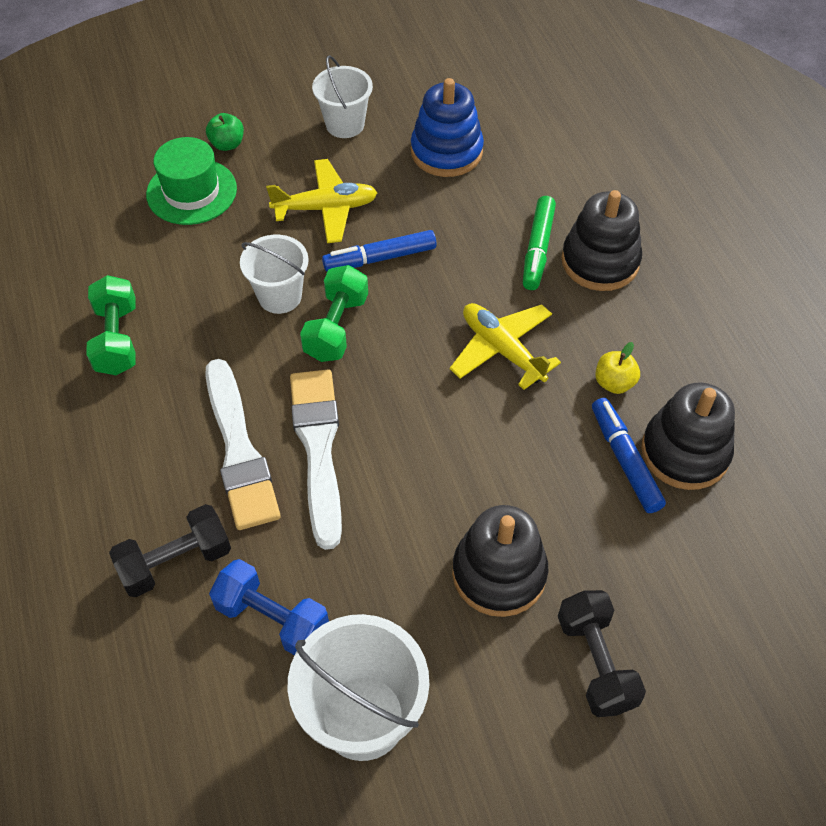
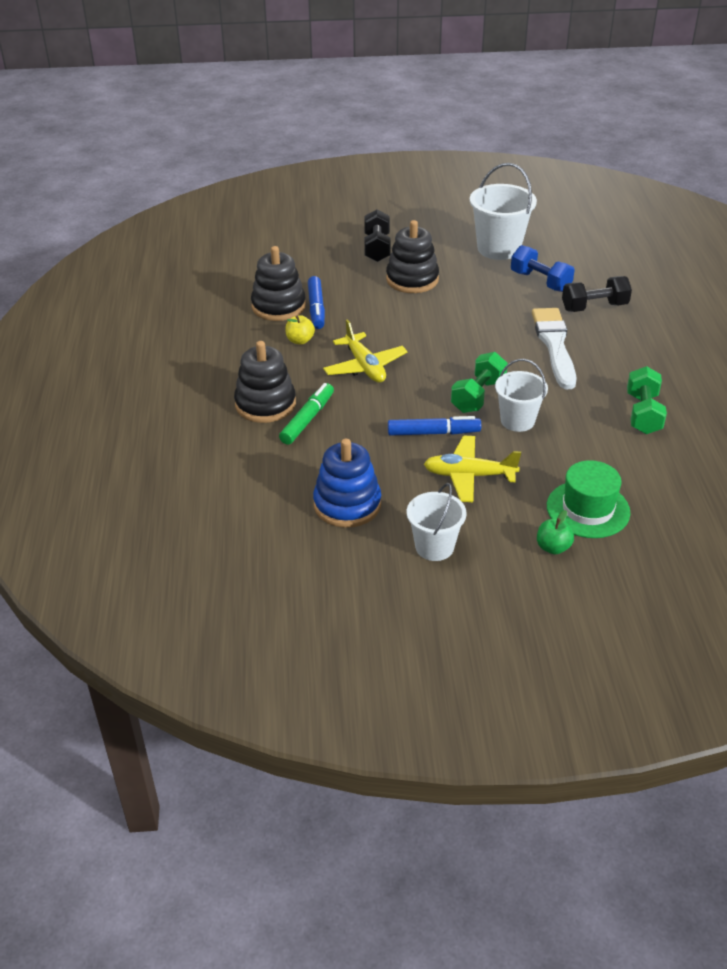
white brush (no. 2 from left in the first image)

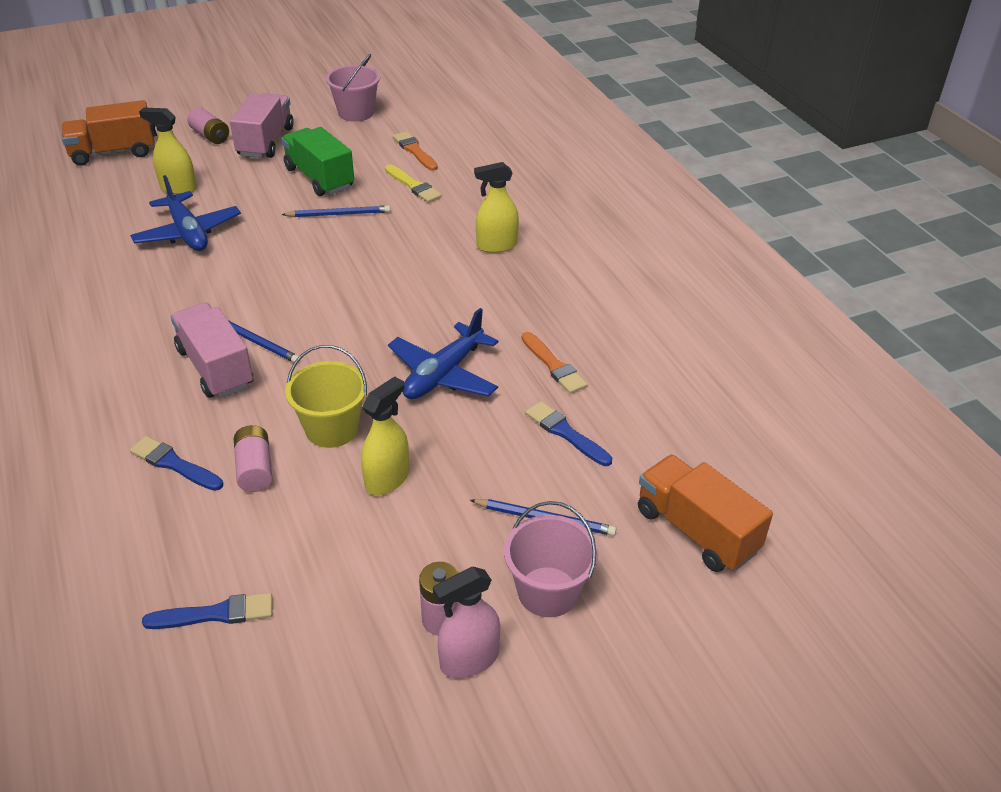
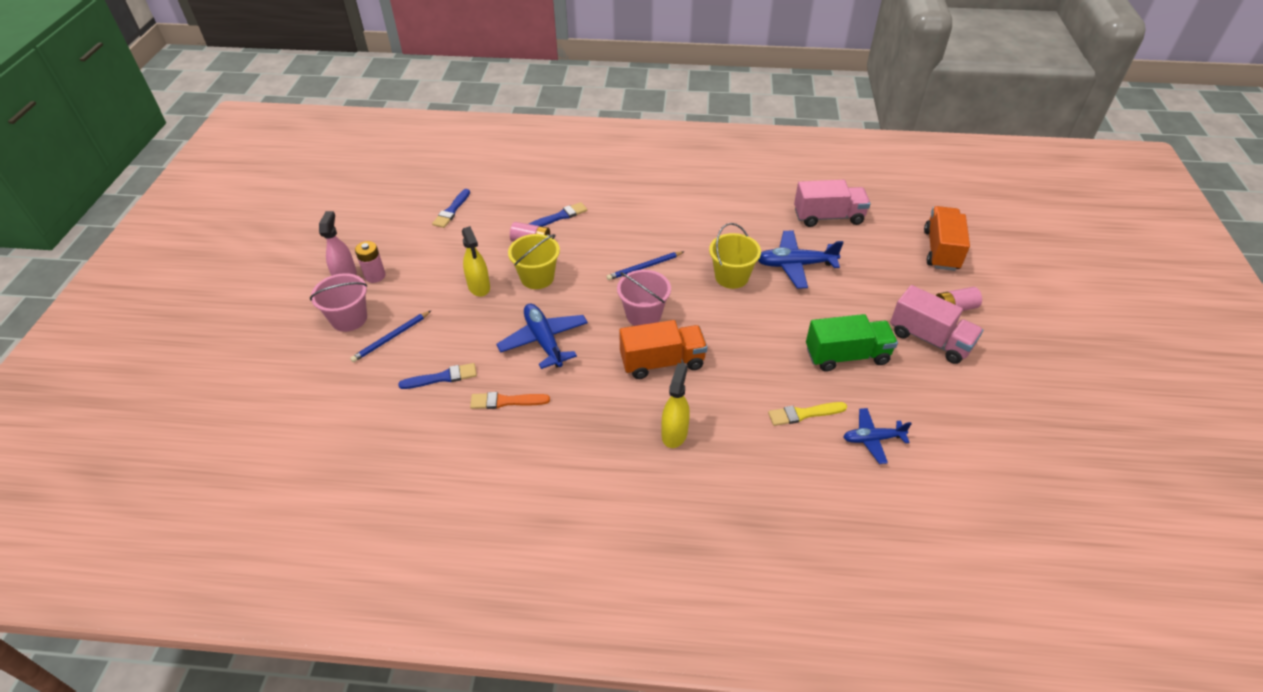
pink bucket (no. 2 from left)
yellow spray bottle (no. 1 from left in the first image)
blue plane (no. 3 from left)
blue pencil (no. 2 from left in the first image)
pink truck (no. 1 from left)
orange truck (no. 1 from left)
yellow bucket (no. 2 from left)

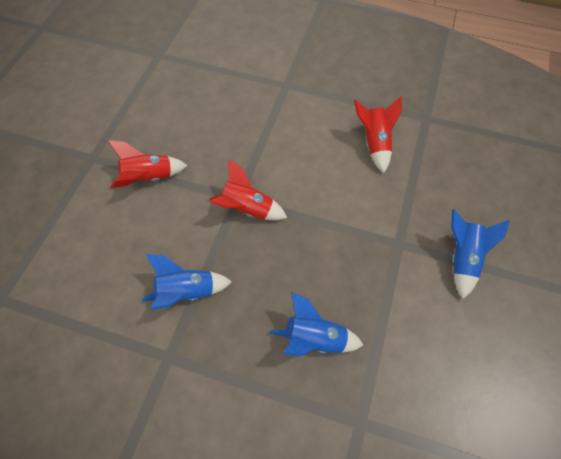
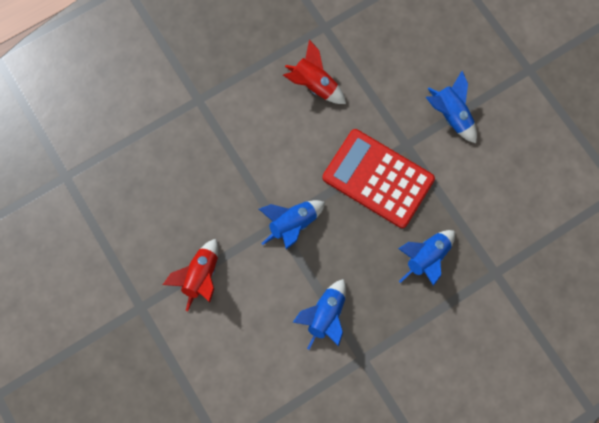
blue rocket (no. 1 from left)
red calculator

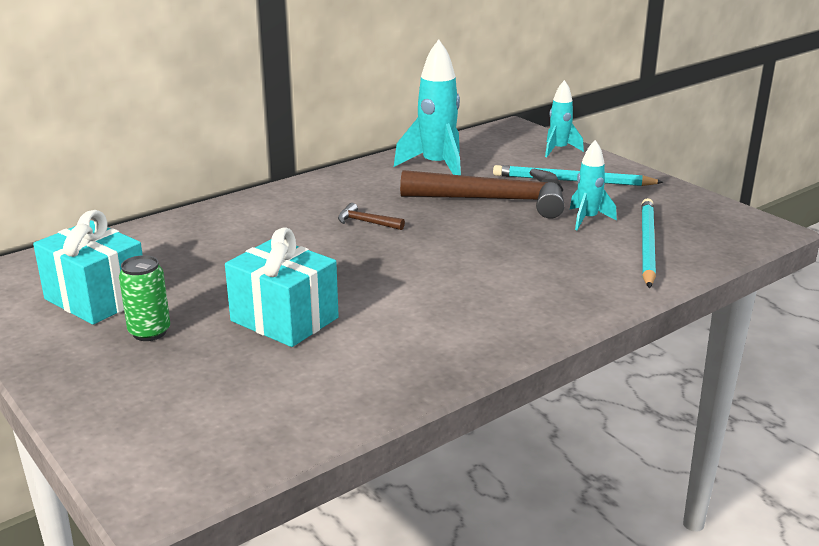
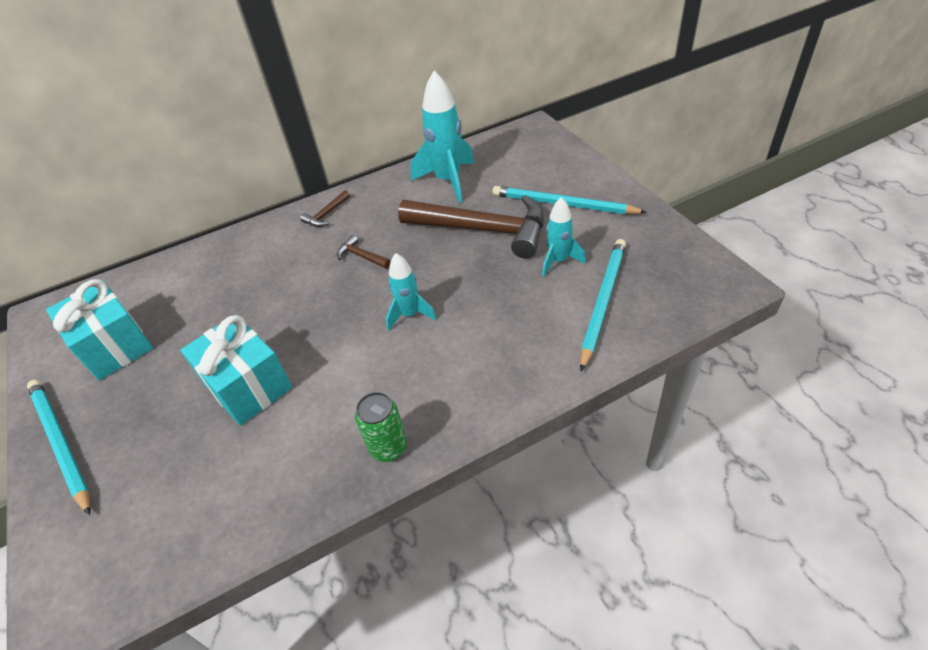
turquoise rocket (no. 1 from left)
green can
brown hammer (no. 1 from left)
turquoise pencil (no. 1 from left)

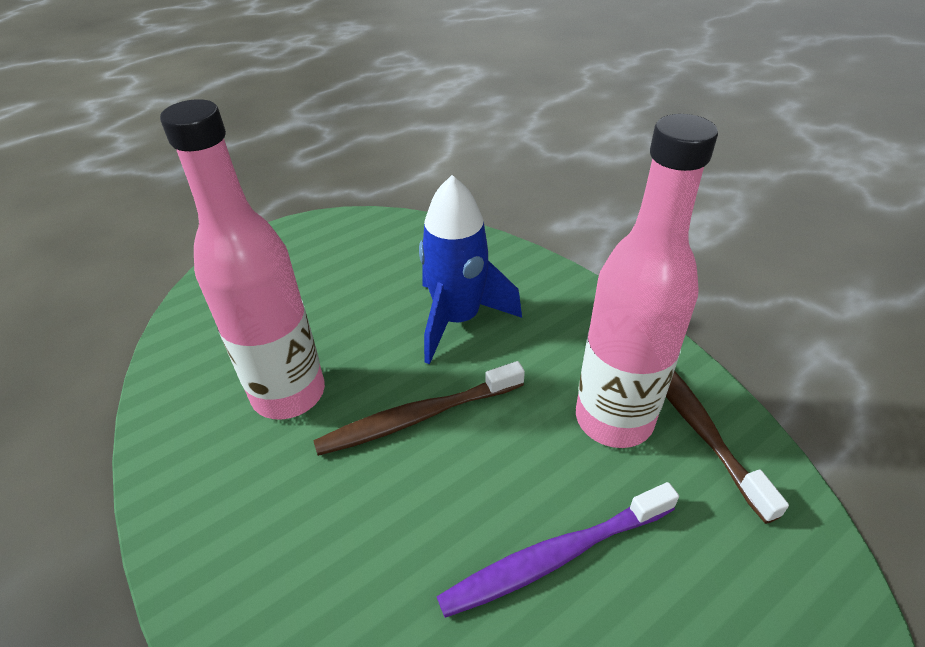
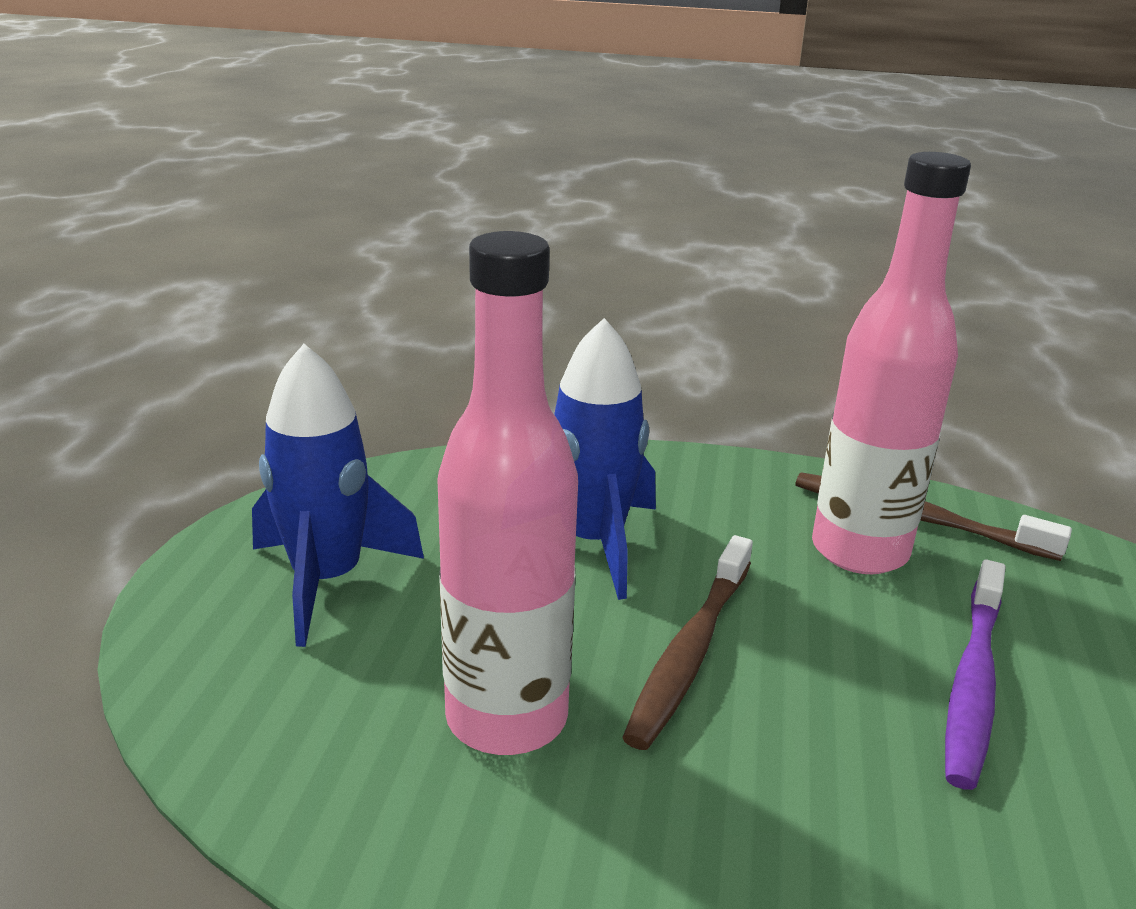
blue rocket (no. 1 from left)

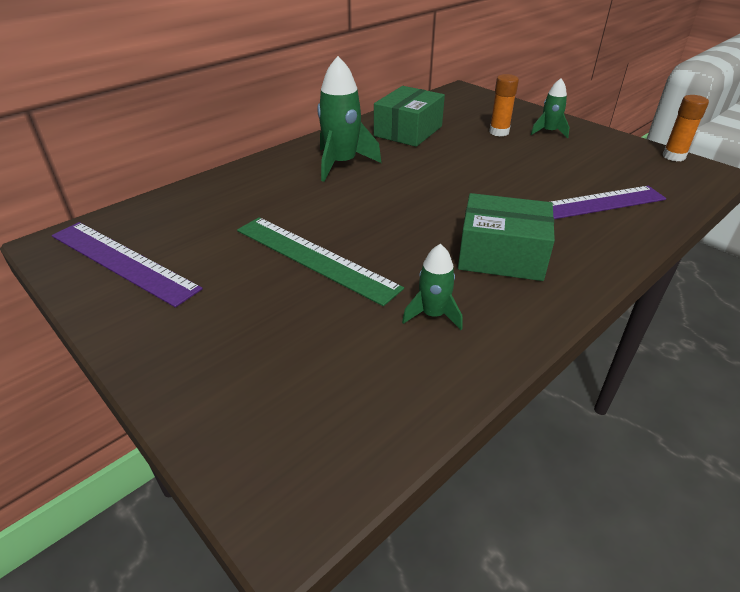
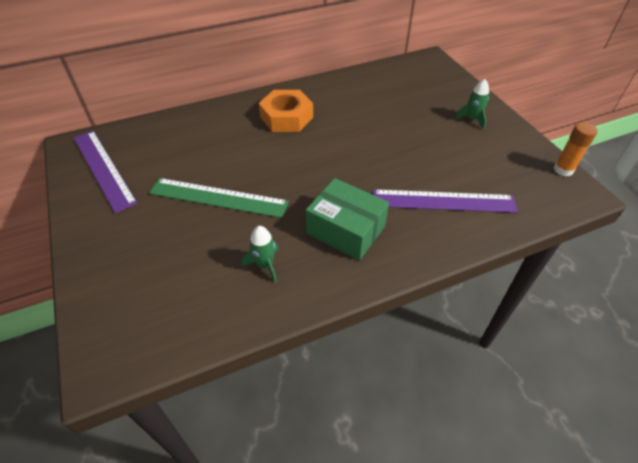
orange nut
orange glue stick (no. 1 from left in the first image)
green box (no. 1 from left in the first image)
green ruler

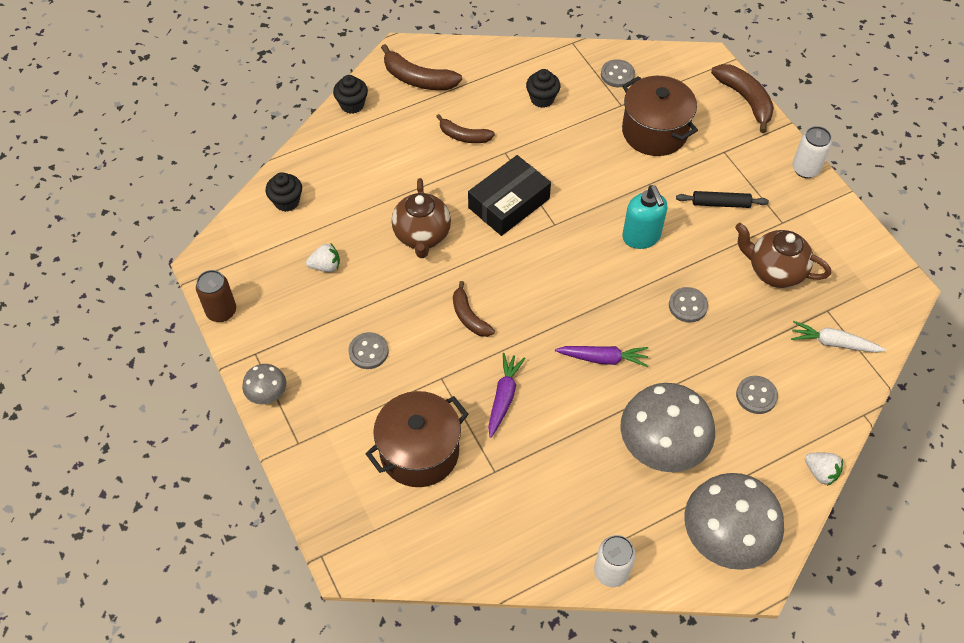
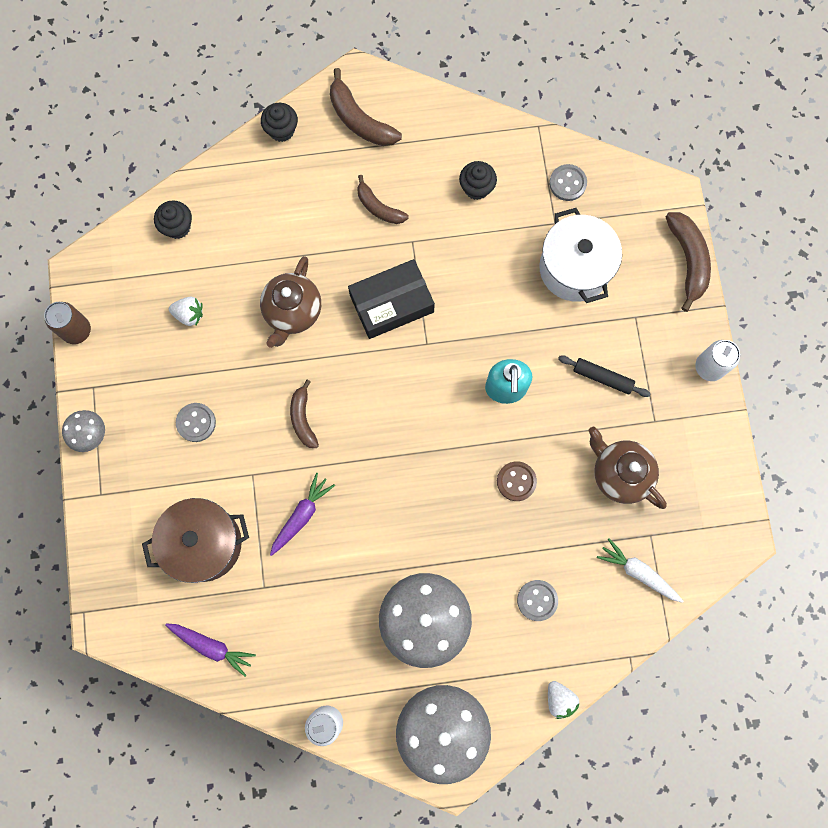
white pot
brown button
purple carrot (no. 1 from left)

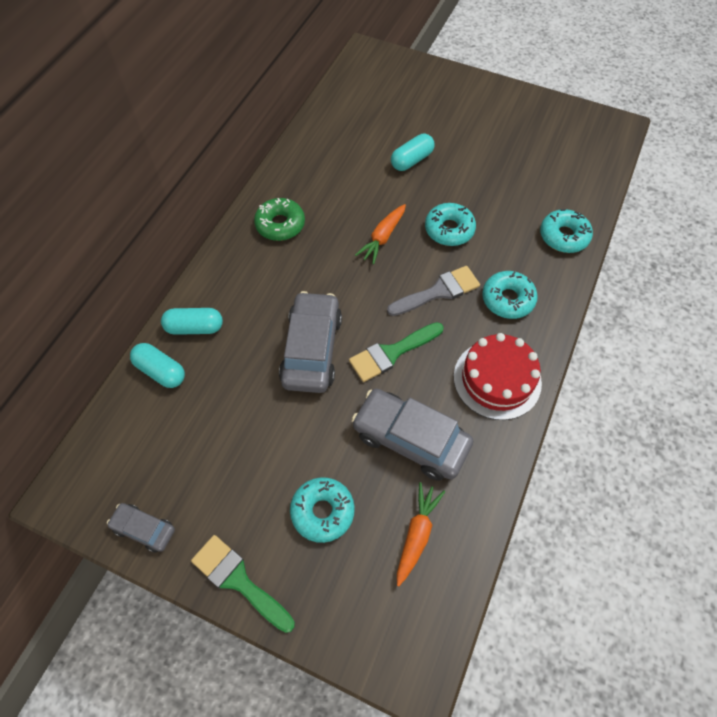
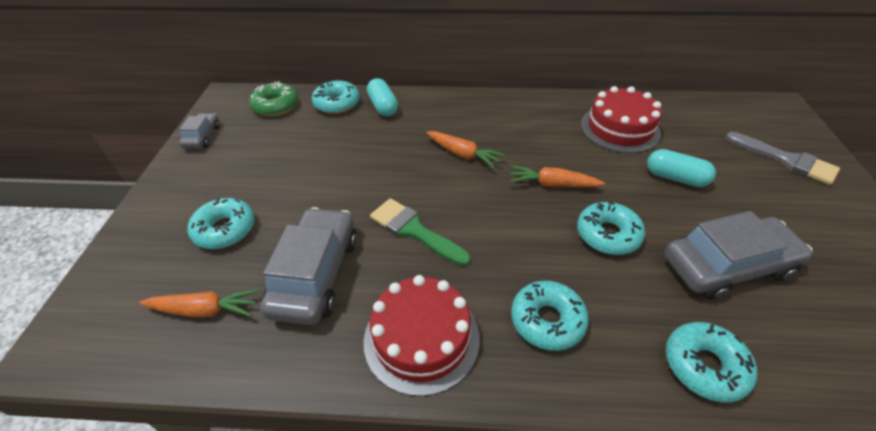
green donut
grey brush
grey car (no. 3 from left)
turquoise donut (no. 2 from left)
green brush (no. 1 from left in the first image)
red cake (no. 2 from left)
orange carrot (no. 2 from left)

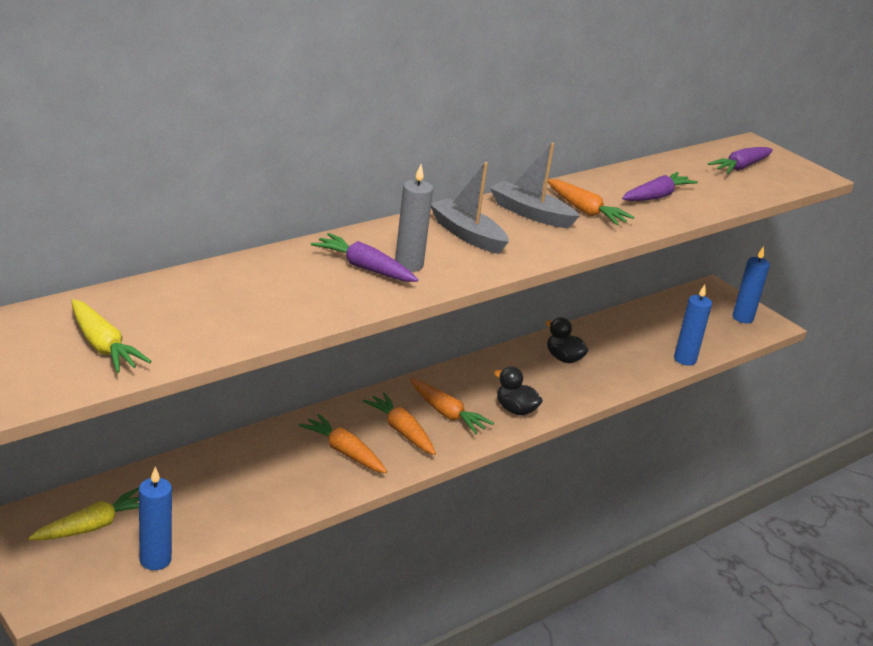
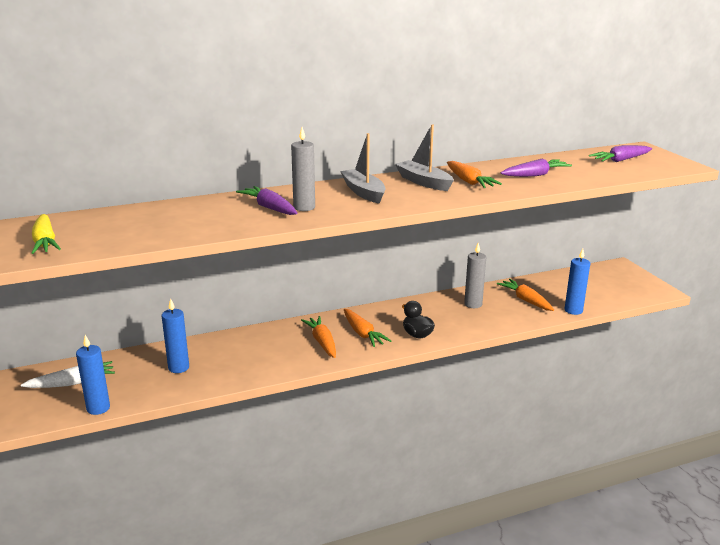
blue candle (no. 2 from left)
grey candle (no. 2 from left)
orange carrot (no. 4 from left)
white carrot

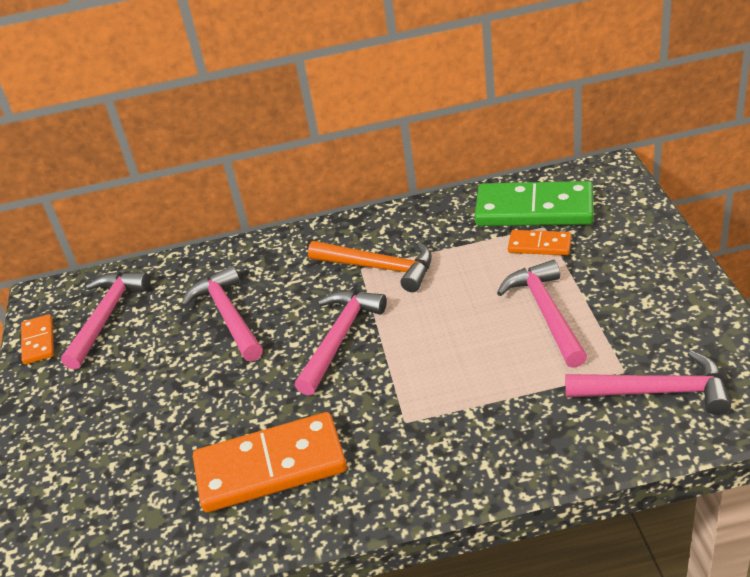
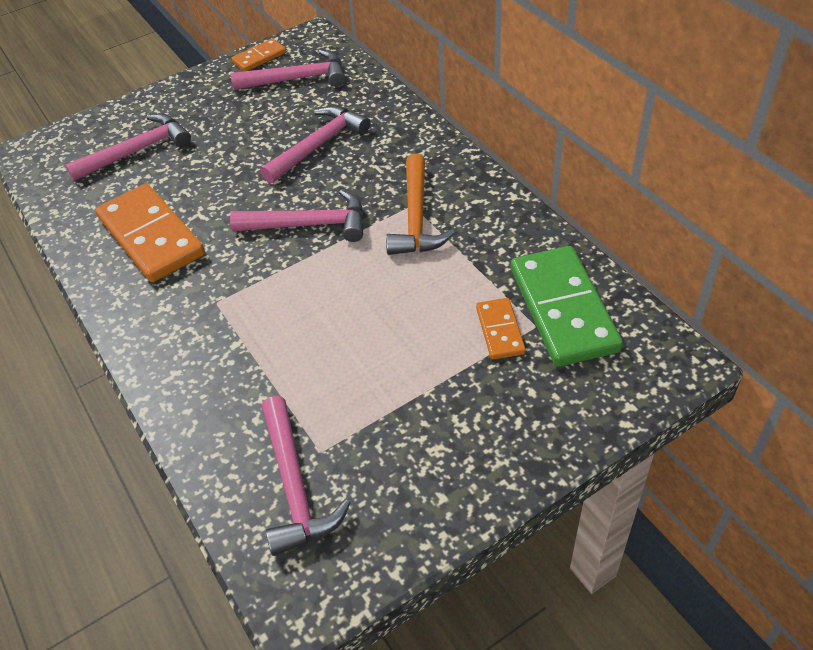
pink hammer (no. 1 from left)

